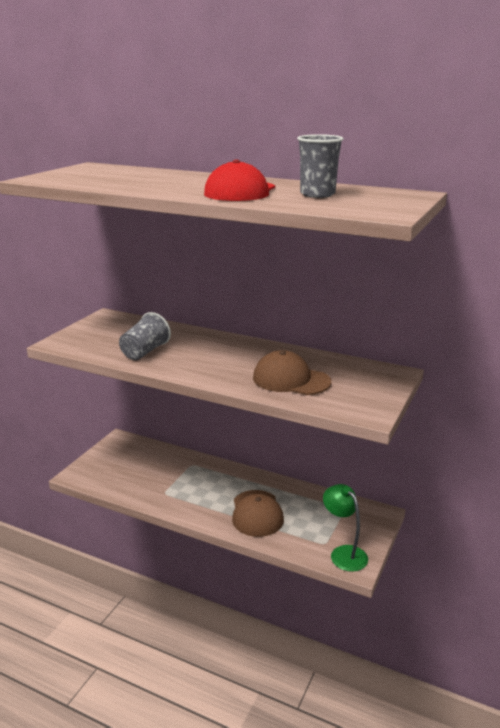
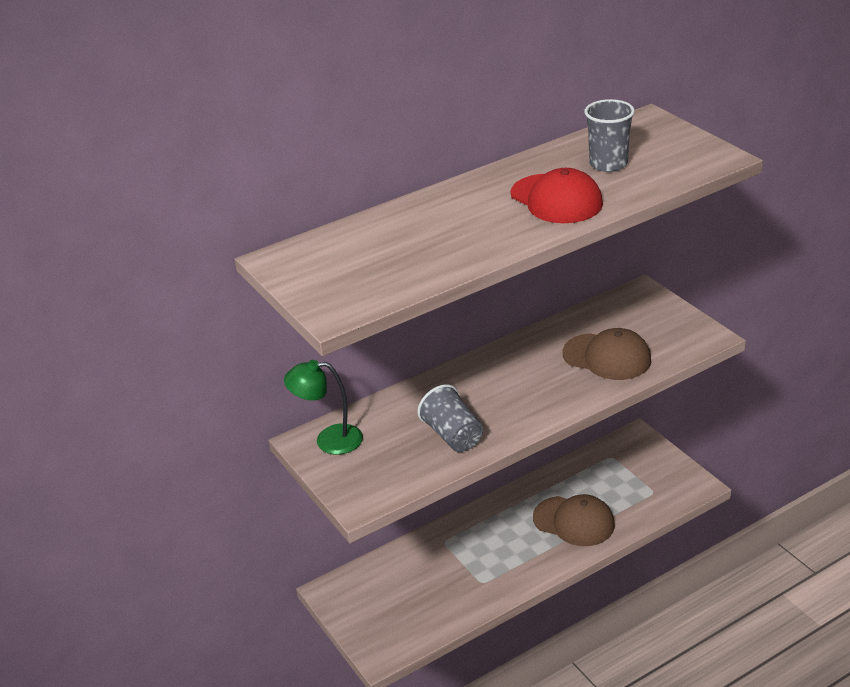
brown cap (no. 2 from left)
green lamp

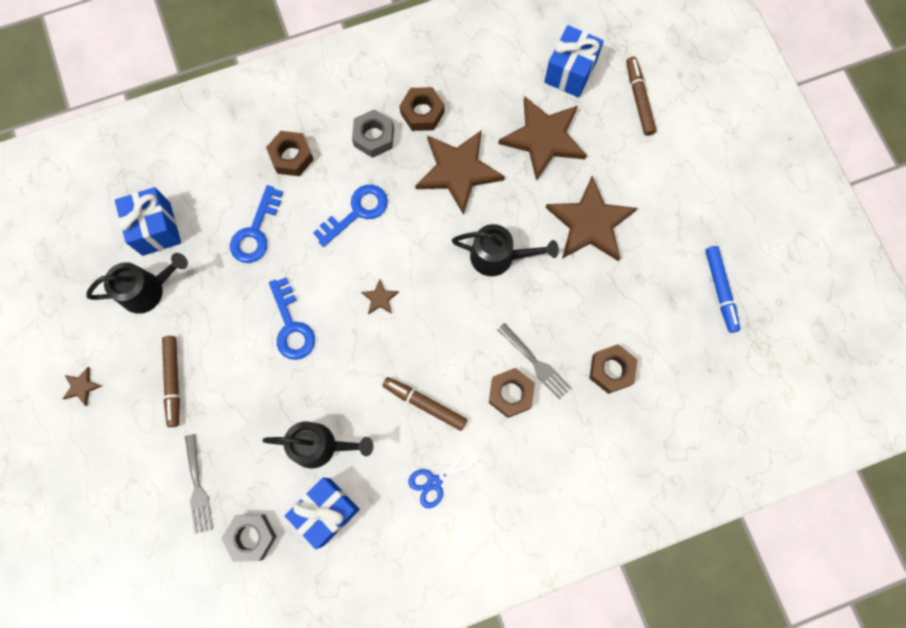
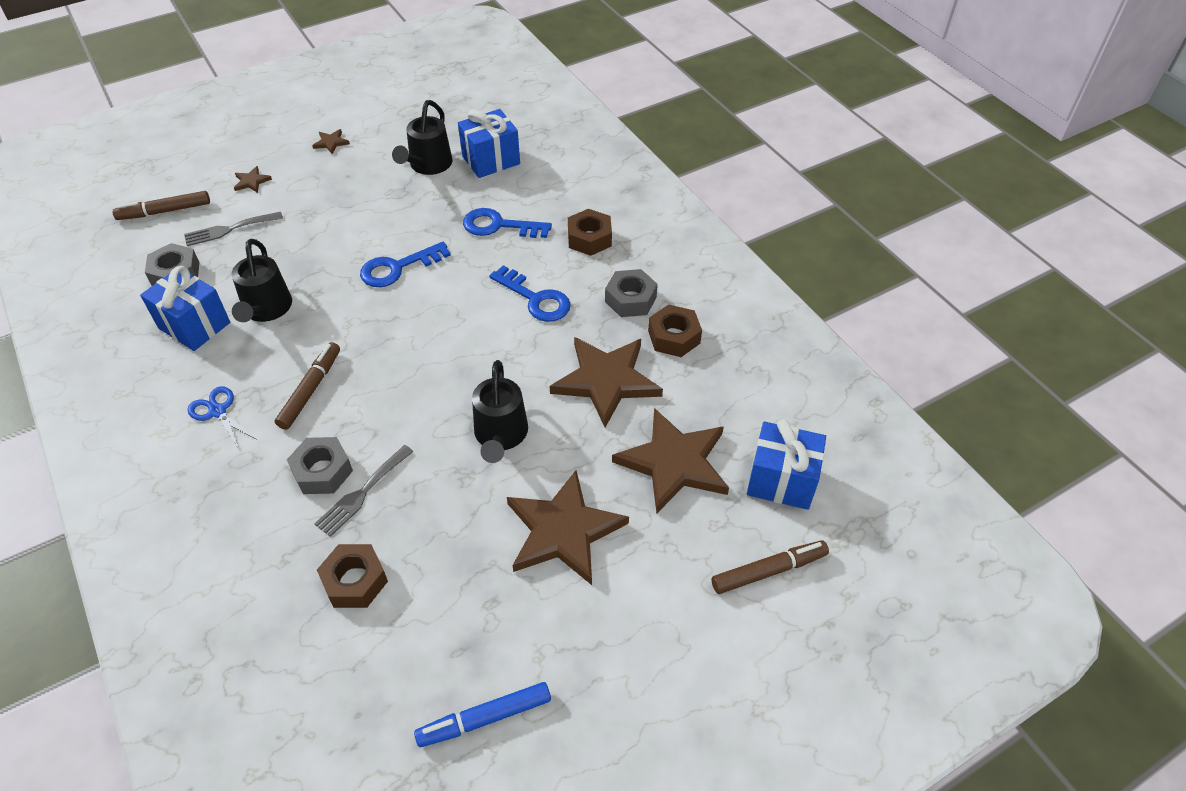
black watering can (no. 2 from left)
brown star (no. 1 from left)
brown marker (no. 1 from left)
grey nut (no. 2 from left)

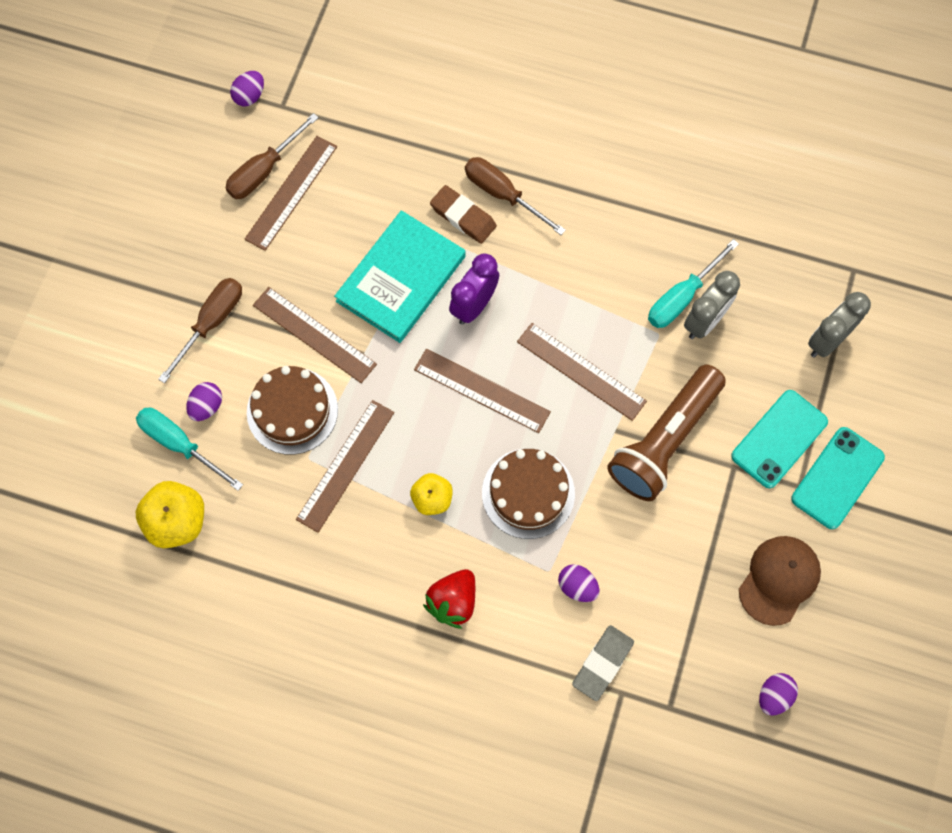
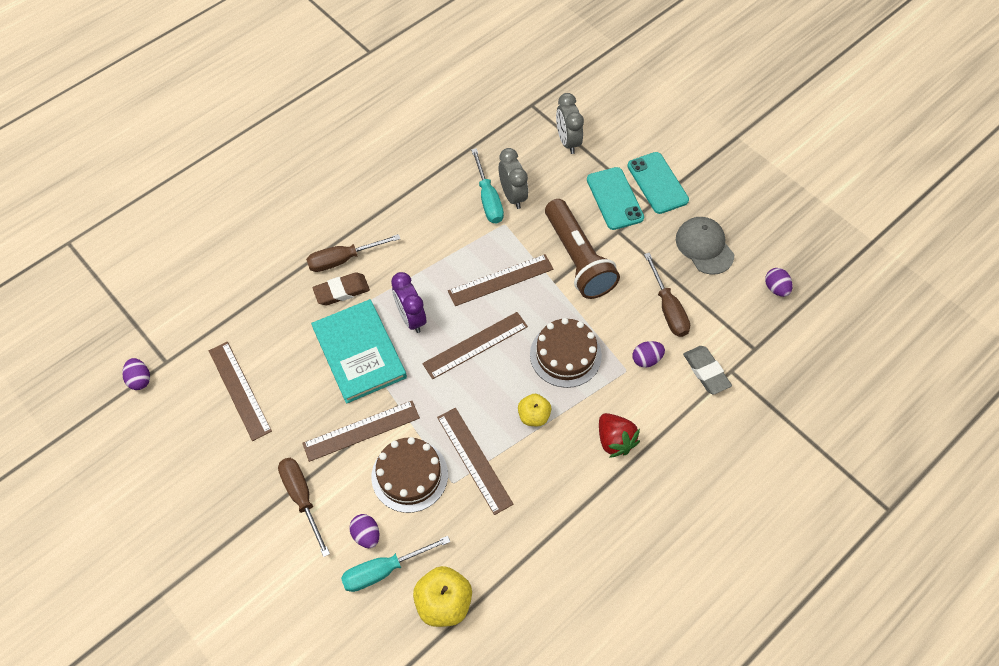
brown screwdriver (no. 3 from left)
grey cap

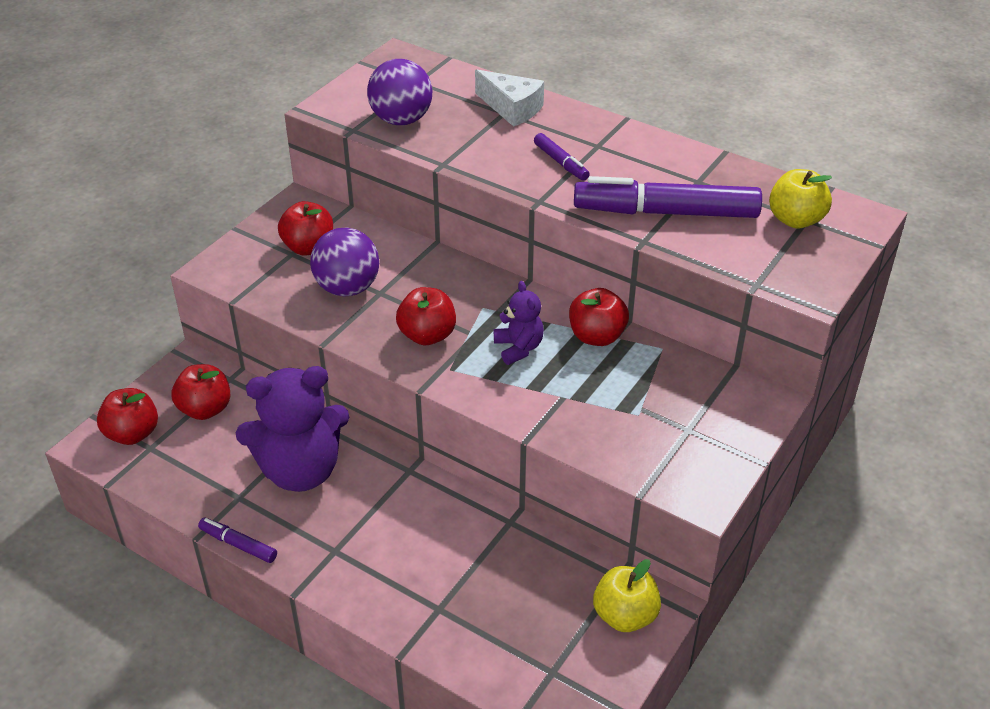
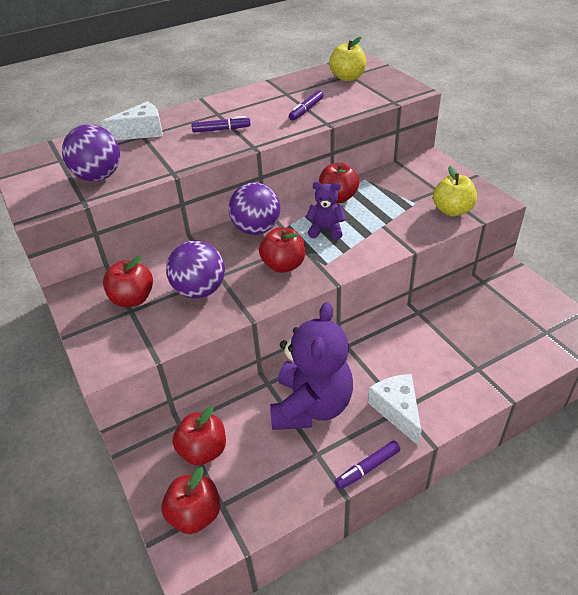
purple marker (no. 2 from left)
yellow apple (no. 2 from left)
purple ball (no. 3 from left)
white cheese (no. 2 from left)

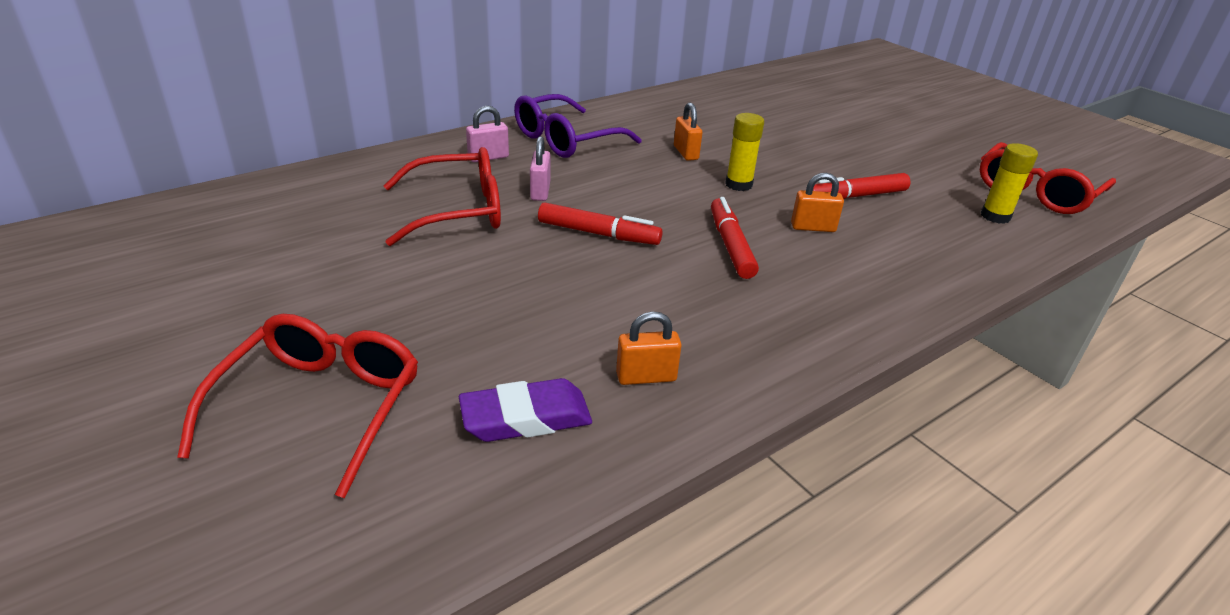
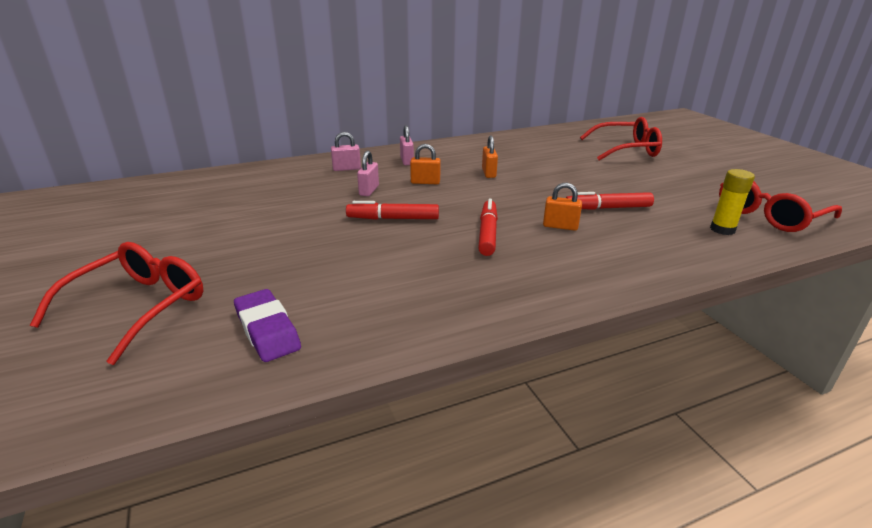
pink padlock (no. 3 from left)
yellow glue stick (no. 1 from left in the first image)
red glasses (no. 2 from left)
red marker (no. 1 from left)
orange padlock (no. 1 from left)
purple eraser

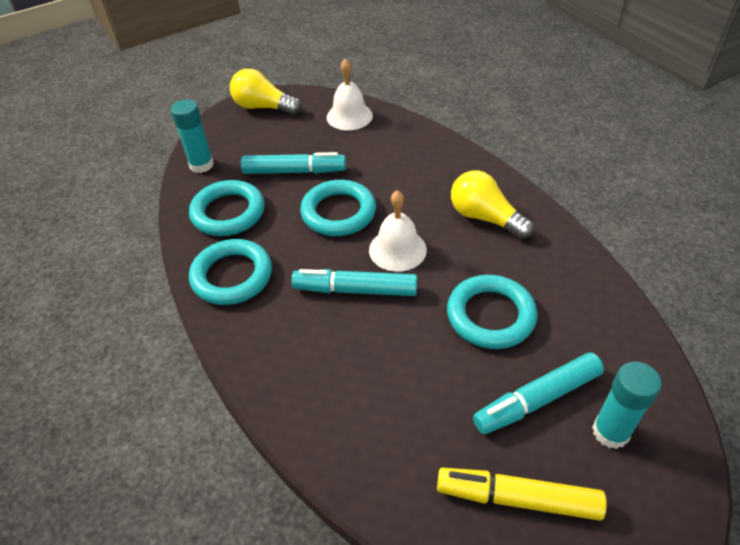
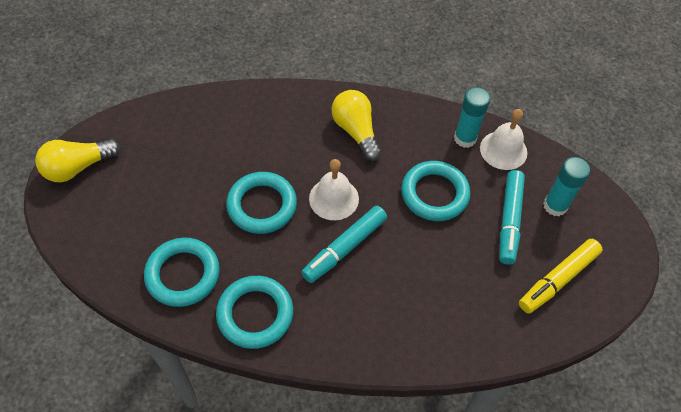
white bell (no. 2 from left)
turquoise glue stick (no. 1 from left)
turquoise marker (no. 1 from left in the first image)
yellow light bulb (no. 2 from left)

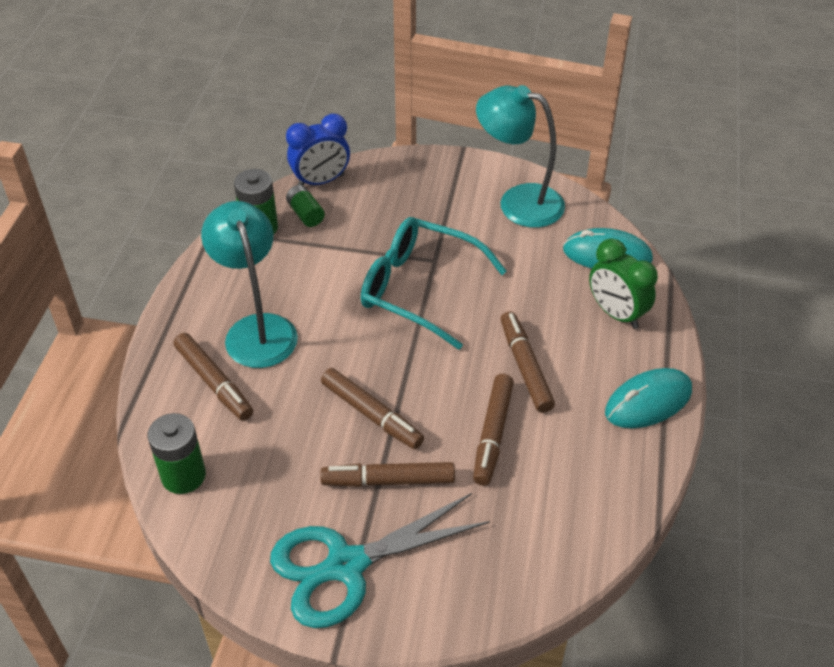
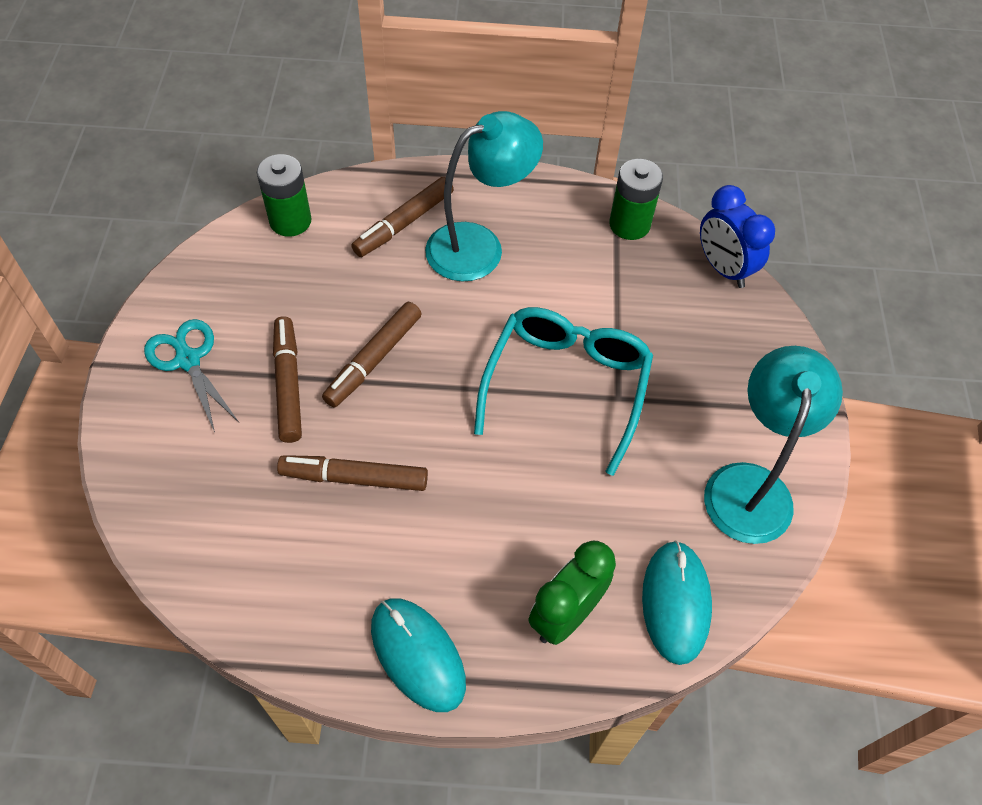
green battery (no. 3 from left in the first image)
brown marker (no. 5 from left in the first image)
turquoise scissors

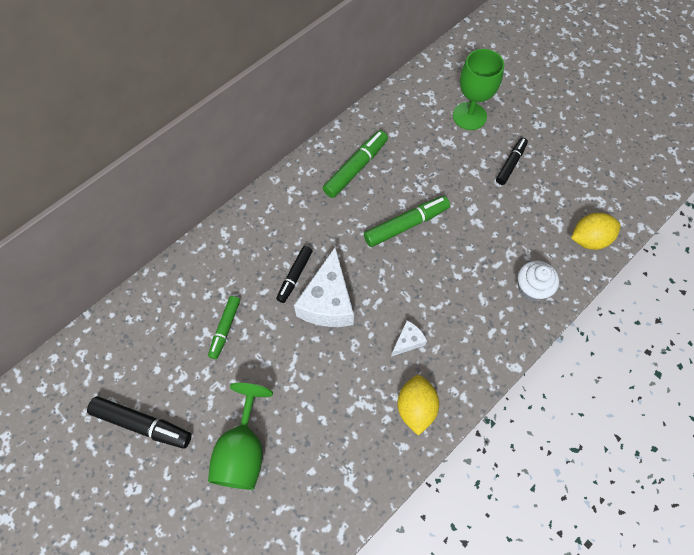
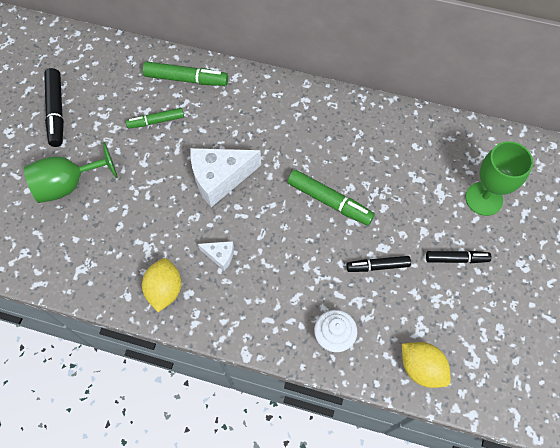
green marker (no. 2 from left)
black marker (no. 2 from left)
yellow lemon (no. 1 from left)

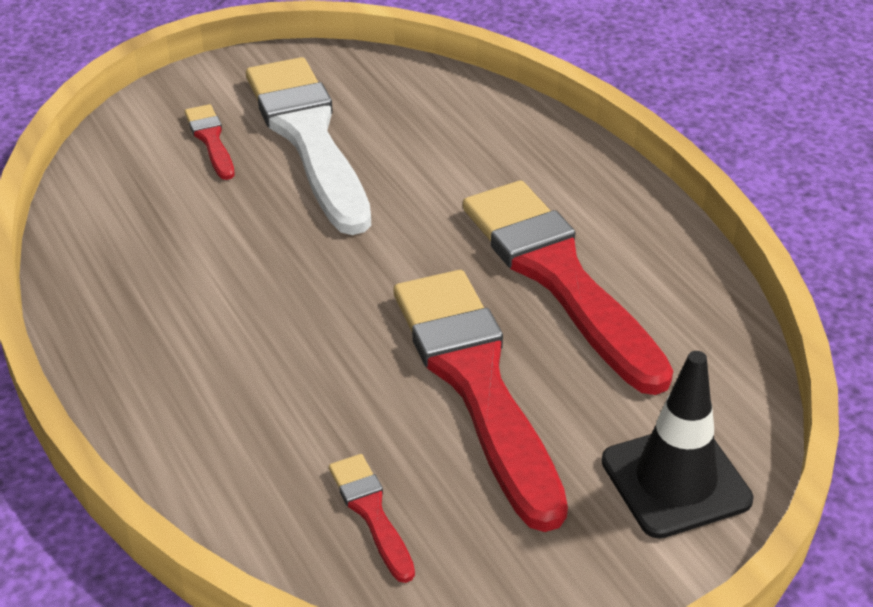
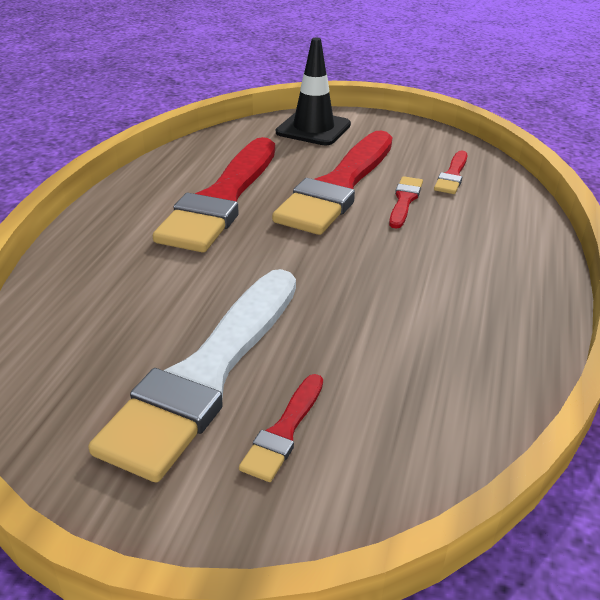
red brush (no. 4 from left)

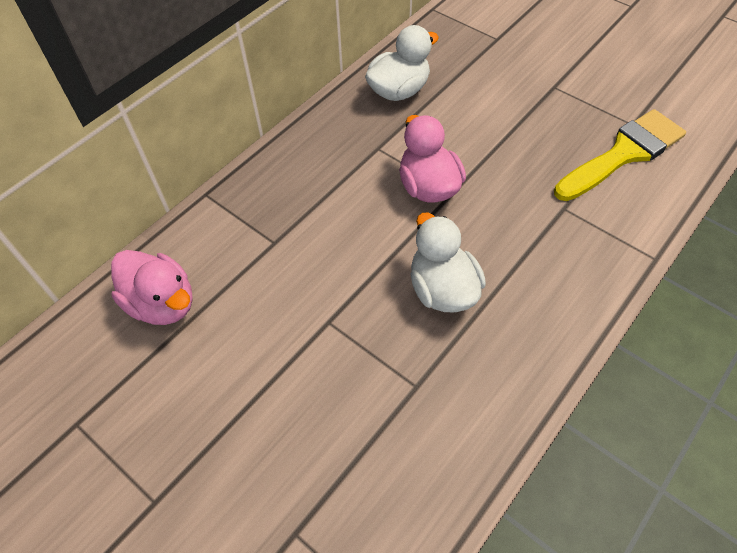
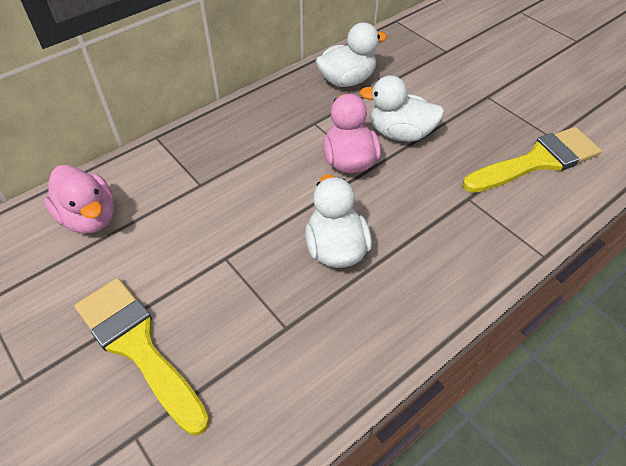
white duck (no. 3 from left)
yellow brush (no. 1 from left)

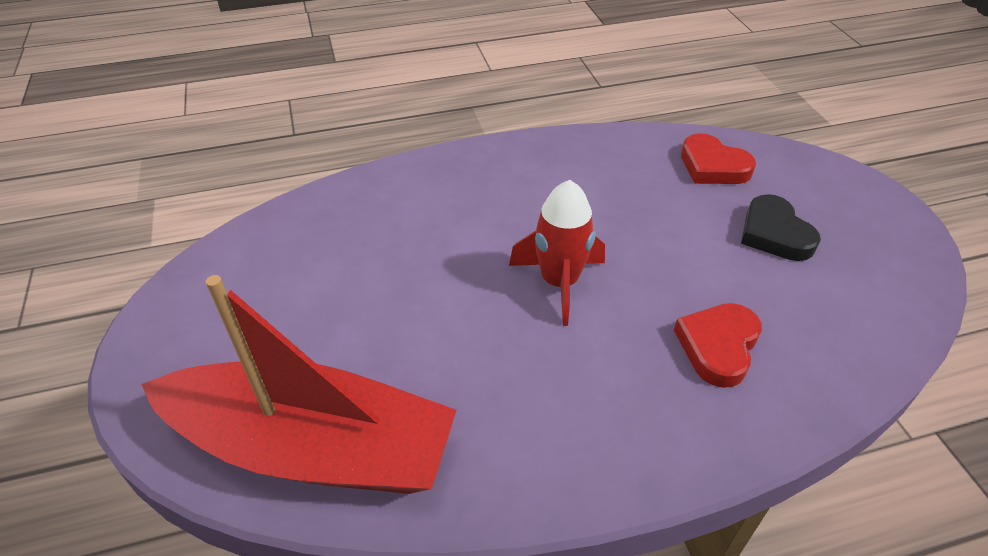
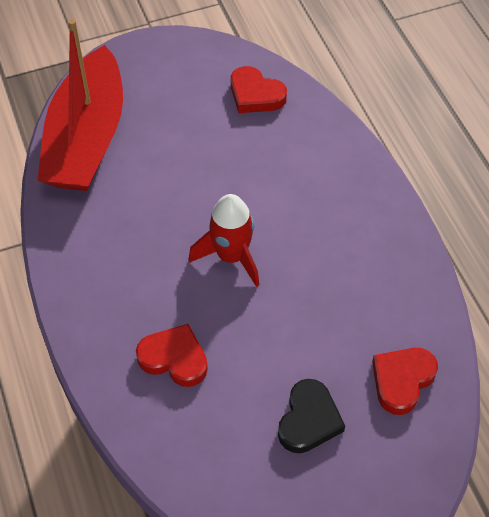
black heart
red heart (no. 2 from left)

